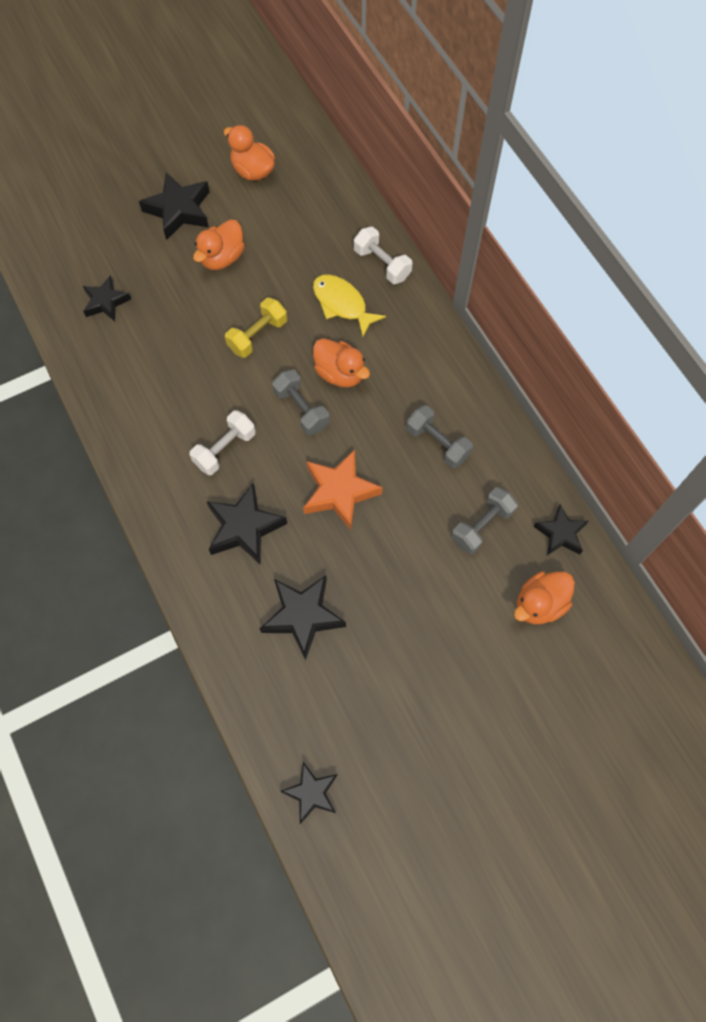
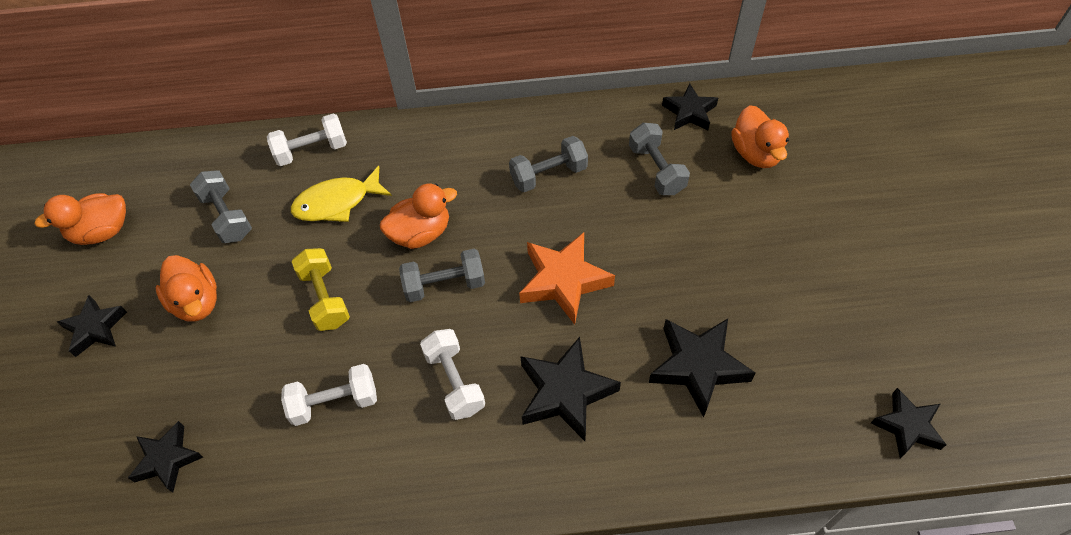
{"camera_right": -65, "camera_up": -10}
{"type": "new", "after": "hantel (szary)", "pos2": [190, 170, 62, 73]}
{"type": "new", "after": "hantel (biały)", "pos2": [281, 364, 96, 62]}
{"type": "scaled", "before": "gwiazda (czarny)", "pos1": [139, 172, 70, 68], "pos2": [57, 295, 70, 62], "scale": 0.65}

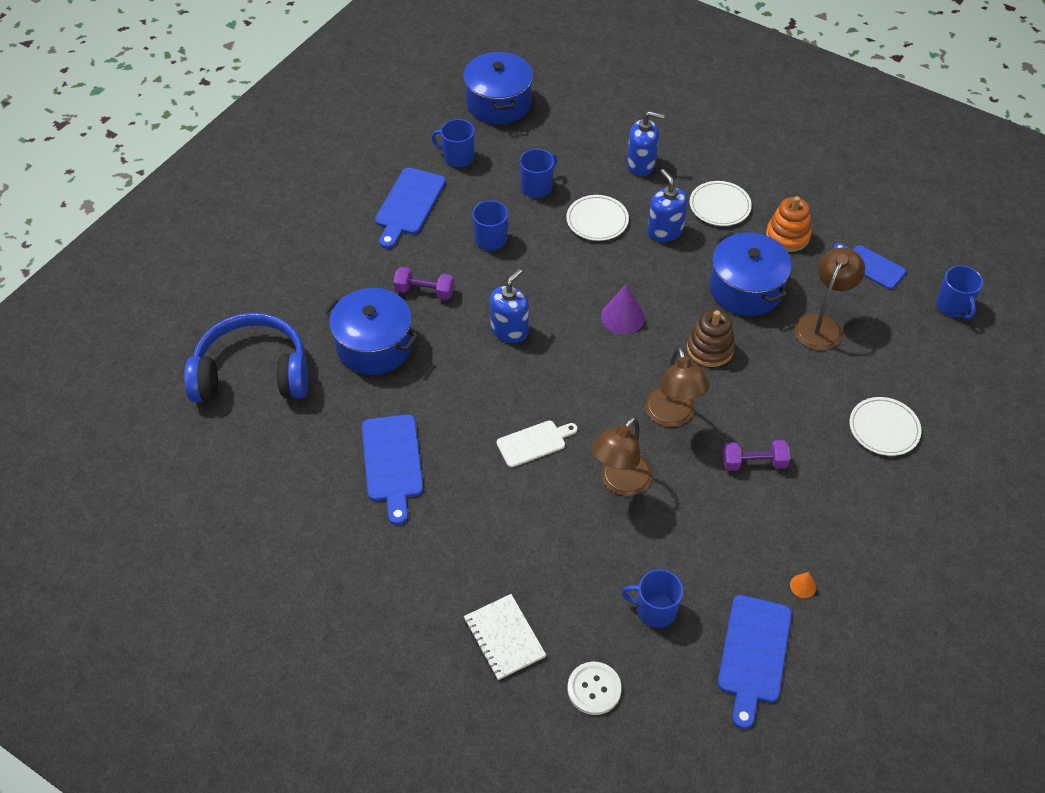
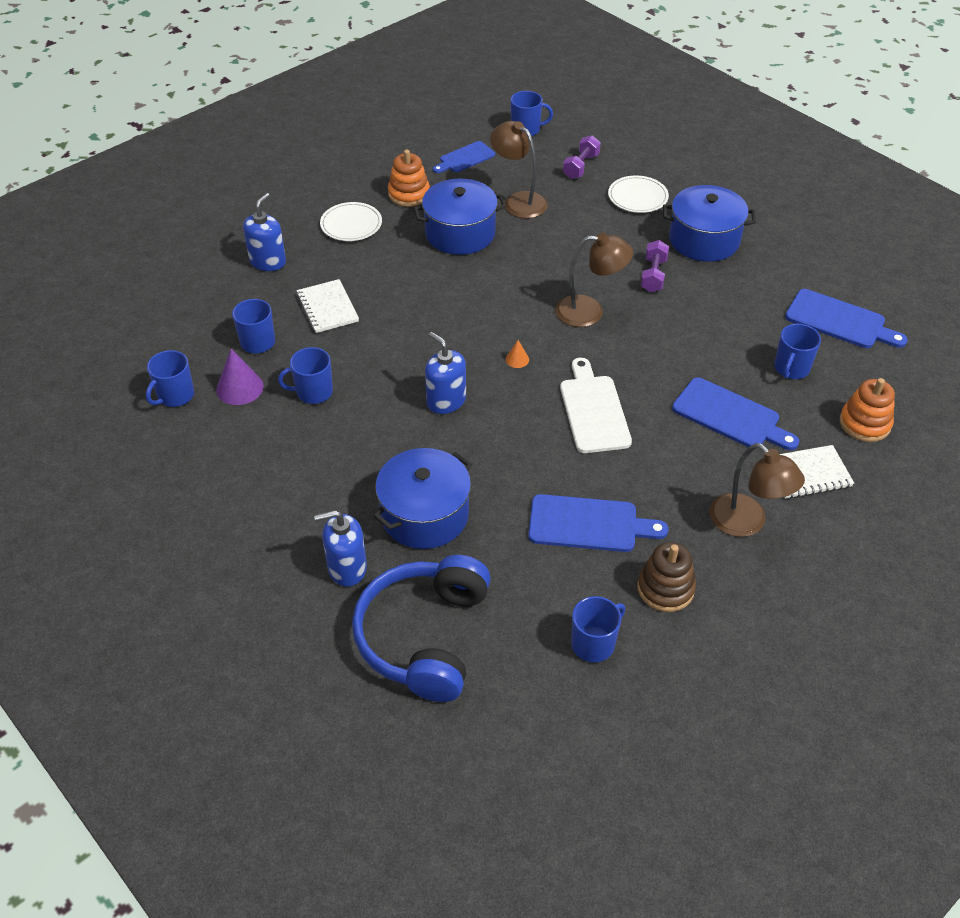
{"camera_right": -75, "camera_up": -5}
{"type": "new", "after": "kubek (niebieski)", "pos2": [571, 596, 54, 67]}
{"type": "shifted", "before": "deska do krojenia (niebieski)", "pos1": [375, 168, 71, 81], "pos2": [672, 378, 127, 72]}
{"type": "shifted", "before": "hantel (fioletowy)", "pos1": [394, 267, 60, 33], "pos2": [563, 135, 38, 44]}
{"type": "shifted", "before": "garnek (niebieski)", "pos1": [463, 51, 70, 73], "pos2": [663, 185, 93, 77]}
{"type": "shifted", "before": "lampka (brązowy)", "pos1": [591, 416, 61, 80], "pos2": [710, 443, 95, 94]}
{"type": "shifted", "before": "stożek (fioletowy)", "pos1": [601, 284, 44, 50], "pos2": [216, 349, 48, 56]}
{"type": "shifted", "before": "dozownik mydła (niebieski)", "pos1": [647, 169, 41, 73], "pos2": [314, 510, 53, 77]}
{"type": "shifted", "before": "zabawka nakładanka (brązowy)", "pos1": [687, 309, 48, 58], "pos2": [637, 542, 59, 70]}
{"type": "shifted", "before": "stożek (pomarańczowy)", "pos1": [790, 572, 26, 26], "pos2": [506, 340, 23, 28]}
{"type": "swapped", "before": "talerz (biały)", "after": "zeszyt (biały)", "pos1": [566, 195, 63, 46], "pos2": [296, 279, 63, 54]}
{"type": "swapped", "before": "guzik (biały)", "after": "zabawka nakładanka (pomarańczowy)", "pos1": [568, 662, 54, 53], "pos2": [840, 378, 55, 64]}
{"type": "scaled", "before": "deska do krojenia (biały)", "pos1": [497, 420, 81, 47], "pos2": [560, 358, 72, 95], "scale": 1.52}

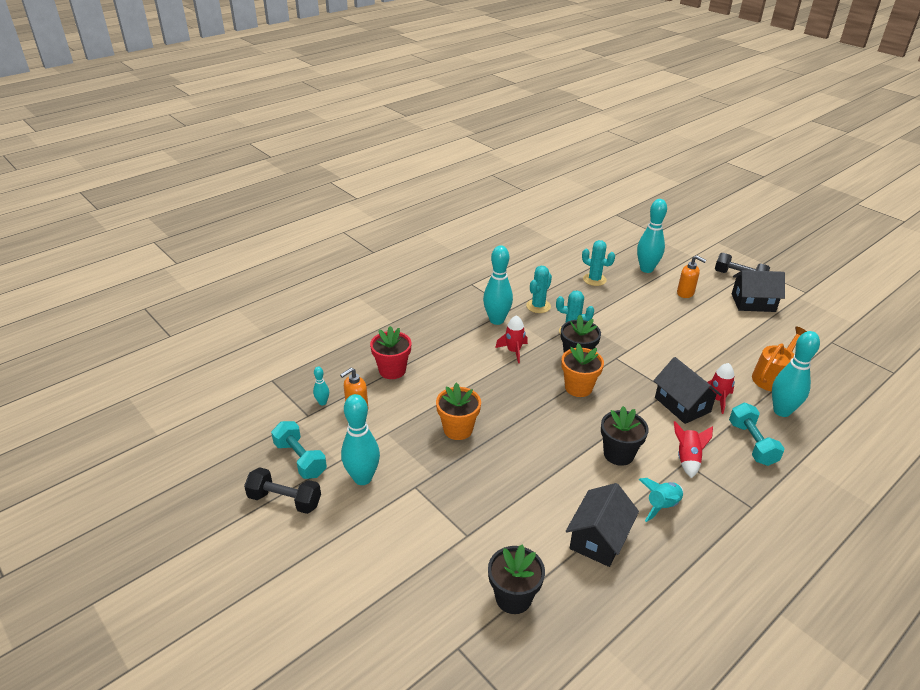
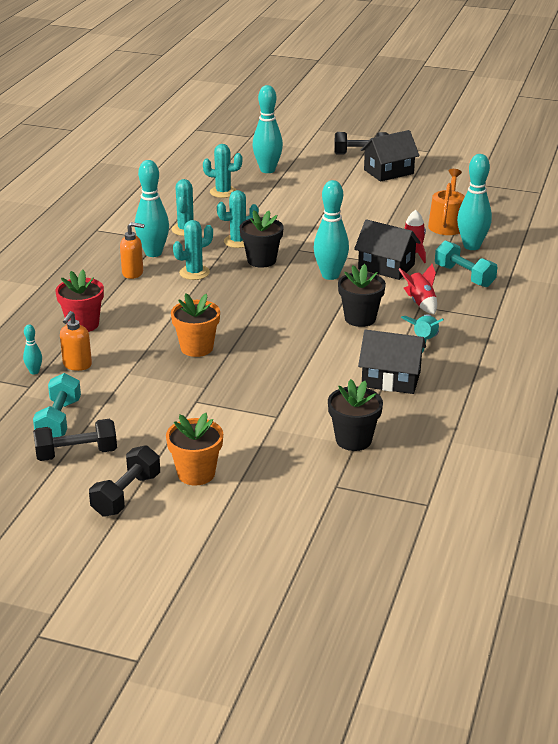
{"camera_right": -30, "camera_up": -5}
{"type": "new", "after": "hantel (czarny)", "pos2": [89, 445, 71, 72]}
{"type": "shifted", "before": "kręgiel (turkusowy)", "pos1": [341, 394, 39, 91], "pos2": [314, 180, 35, 100]}
{"type": "shifted", "before": "doniczka (pomarańczowy)", "pos1": [561, 343, 43, 54], "pos2": [166, 413, 57, 73]}
{"type": "shifted", "before": "dozownik mydła (pomarańczowy)", "pos1": [677, 255, 29, 43], "pos2": [120, 222, 25, 57]}
{"type": "swapped", "before": "rakieta (czerwony)", "after": "kaktus (turkusowy)", "pos1": [495, 315, 33, 48], "pos2": [173, 220, 40, 60]}
{"type": "rotated", "before": "hantel (turkusowy)", "pos1": [271, 421, 56, 58], "pos2": [33, 373, 48, 64], "turn": 75}
{"type": "rotated", "before": "domek (czarny)", "pos1": [566, 483, 73, 84], "pos2": [358, 329, 68, 65], "turn": -75}

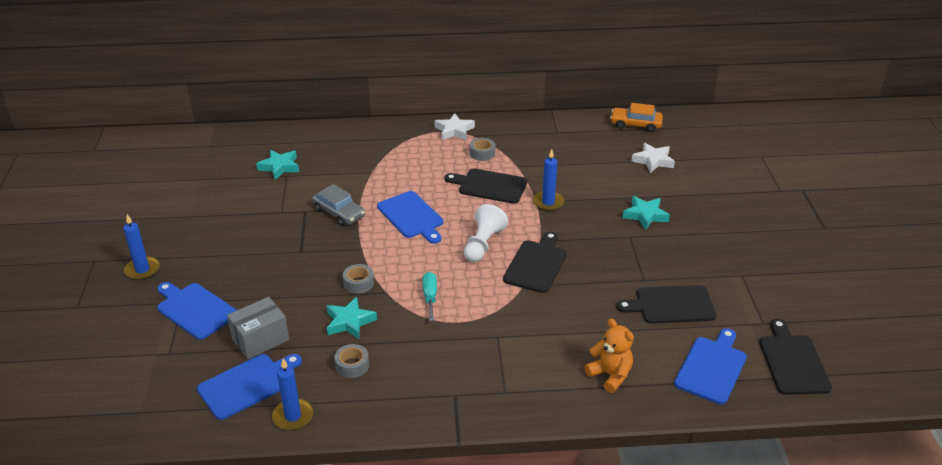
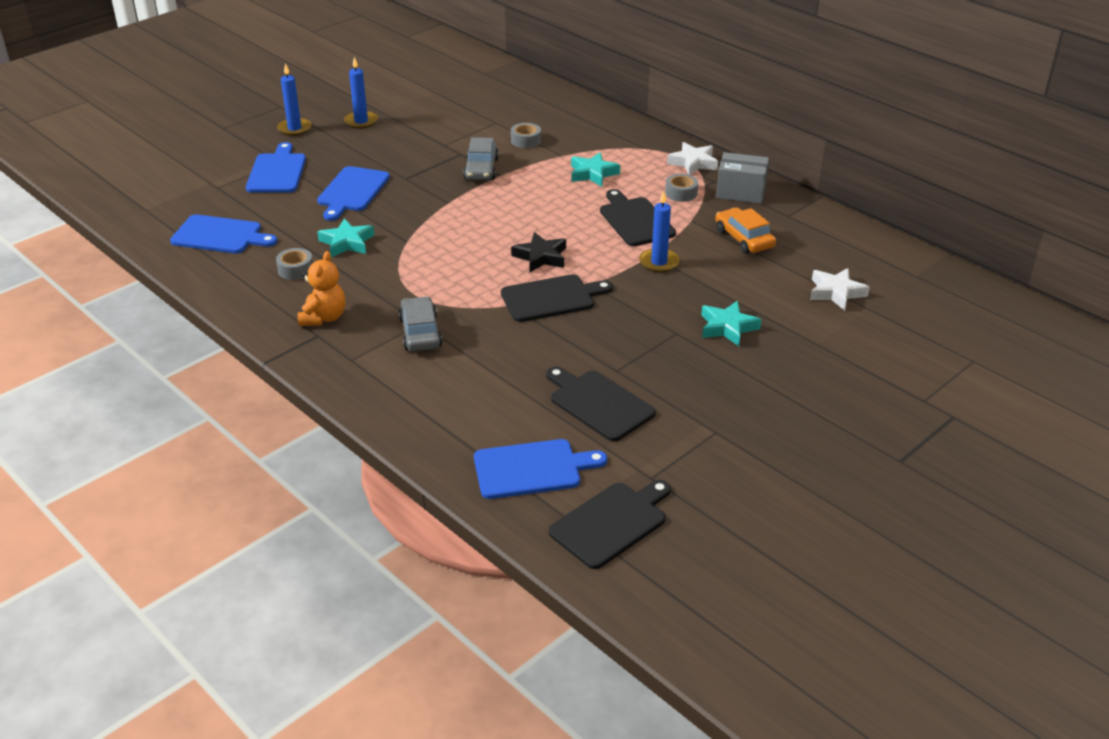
{"camera_right": 50, "camera_up": 0}
{"type": "gone", "before": "śrubokręt (turkusowy)", "pos1": [423, 272, 14, 49]}
{"type": "new", "after": "samochód (szary)", "pos2": [398, 296, 44, 55]}
{"type": "shifted", "before": "pudełko (szary)", "pos1": [227, 297, 62, 62], "pos2": [716, 152, 53, 52]}
{"type": "shifted", "before": "gwiazda (turkusowy)", "pos1": [256, 150, 43, 30], "pos2": [571, 152, 49, 35]}
{"type": "shifted", "before": "świeca (niebieski)", "pos1": [272, 358, 41, 72], "pos2": [344, 57, 34, 72]}
{"type": "shifted", "before": "taśma klejąca (szary)", "pos1": [343, 264, 31, 30], "pos2": [511, 123, 30, 25]}
{"type": "shifted", "before": "deska do krojenia (niebieski)", "pos1": [377, 191, 66, 53], "pos2": [317, 166, 73, 55]}
{"type": "shifted", "before": "miś (pomarańczowy)", "pos1": [585, 318, 49, 75], "pos2": [298, 251, 48, 75]}
{"type": "shifted", "before": "samochód (pomarańczowy)", "pos1": [610, 103, 53, 29], "pos2": [715, 208, 61, 46]}
{"type": "swapped", "before": "pionek (biały)", "after": "gwiazda (czarny)", "pos1": [464, 204, 44, 58], "pos2": [511, 232, 55, 40]}

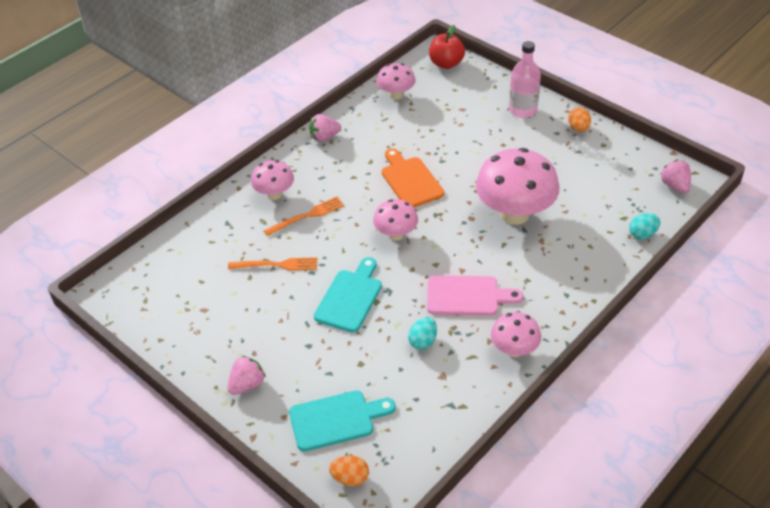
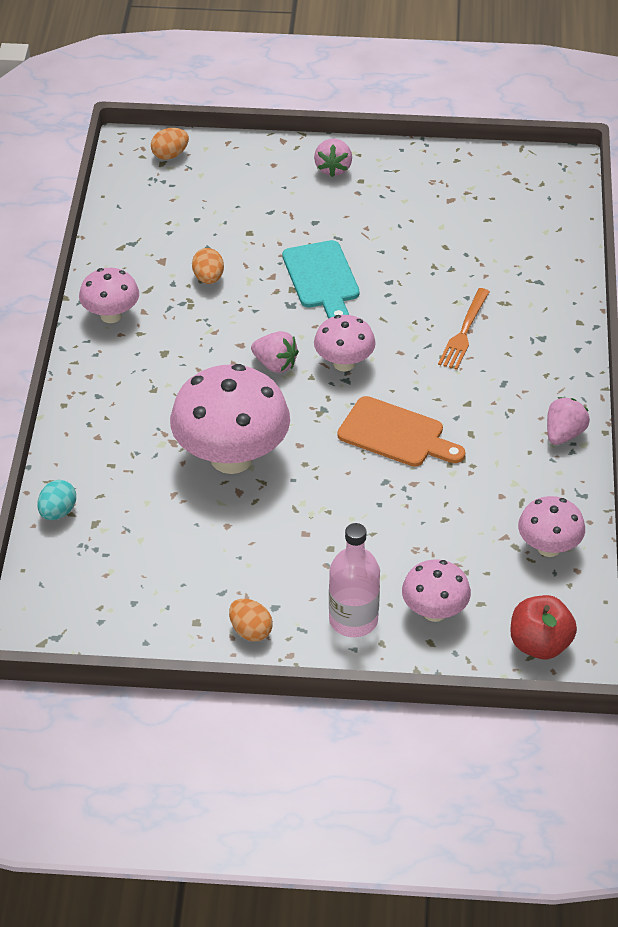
{"camera_right": 140, "camera_up": 0}
{"type": "gone", "before": "widelec (pomarańczowy)", "pos1": [228, 257, 90, 14]}
{"type": "gone", "before": "deska do krojenia (turkusowy)", "pos1": [289, 390, 107, 61]}
{"type": "gone", "before": "deska do krojenia (różowy)", "pos1": [427, 275, 96, 40]}
{"type": "shifted", "before": "grzyb (różowy)", "pos1": [251, 160, 43, 40], "pos2": [402, 559, 69, 63]}
{"type": "shifted", "before": "truskawka (różowy)", "pos1": [660, 160, 31, 33], "pos2": [251, 331, 48, 42]}
{"type": "repainted", "before": "jajko (turkusowy)", "after": "jajko (pomarańczowy)", "pos1": [408, 317, 29, 33], "pos2": [192, 248, 32, 36]}

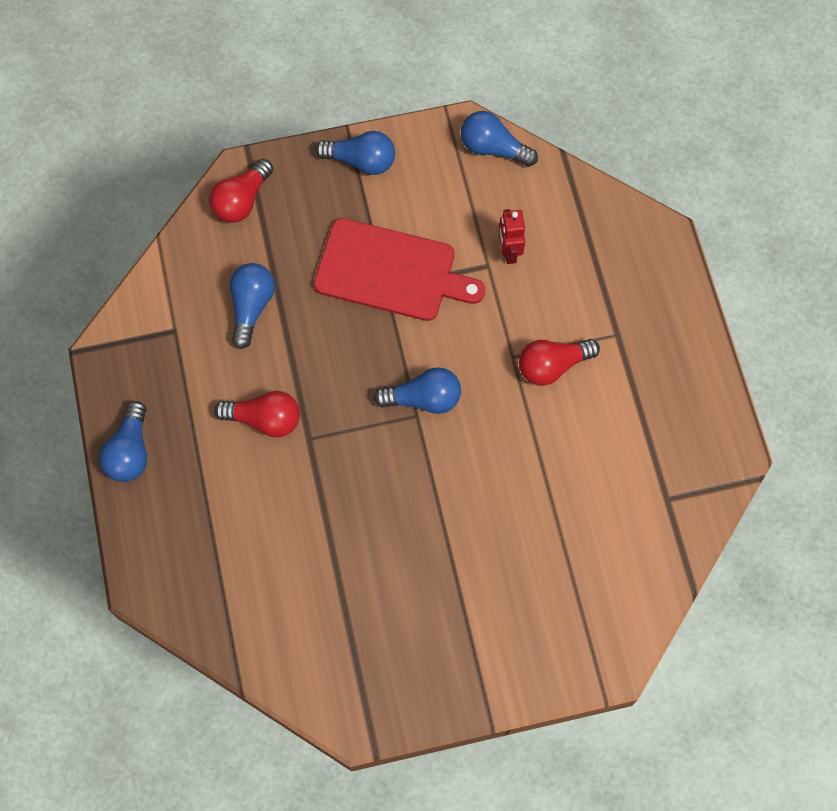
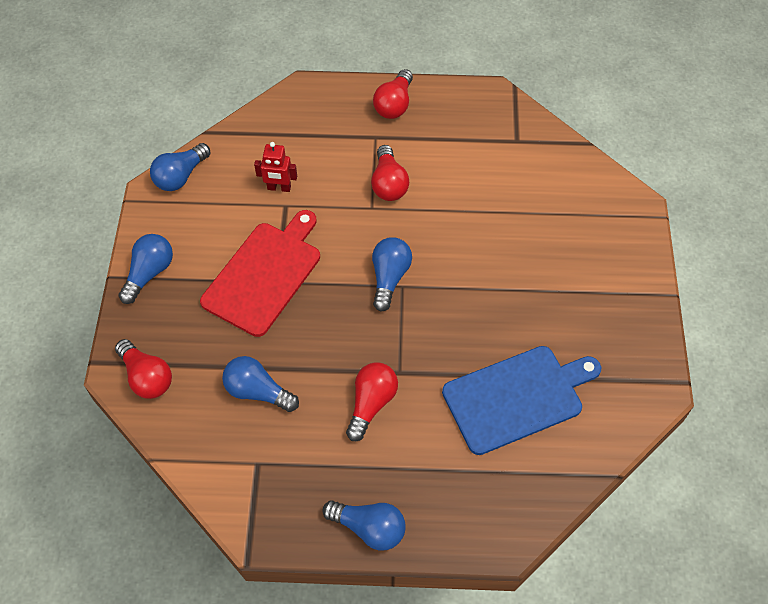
{"camera_right": -75, "camera_up": -10}
{"type": "new", "after": "żarówka (czerwony)", "pos2": [373, 69, 40, 50]}
{"type": "new", "after": "deska do krojenia (niebieski)", "pos2": [442, 346, 159, 109]}

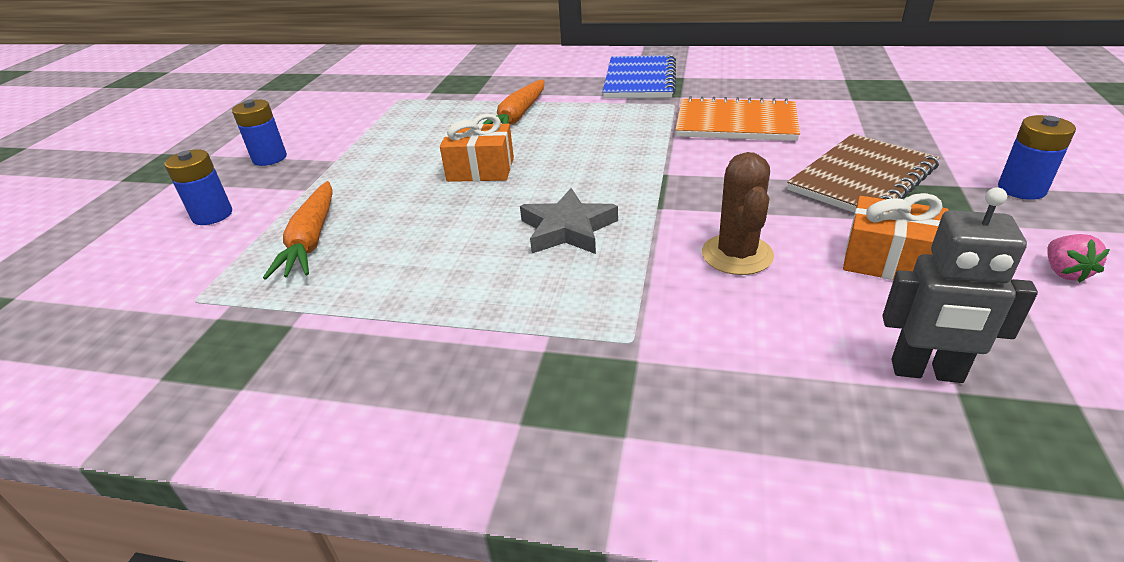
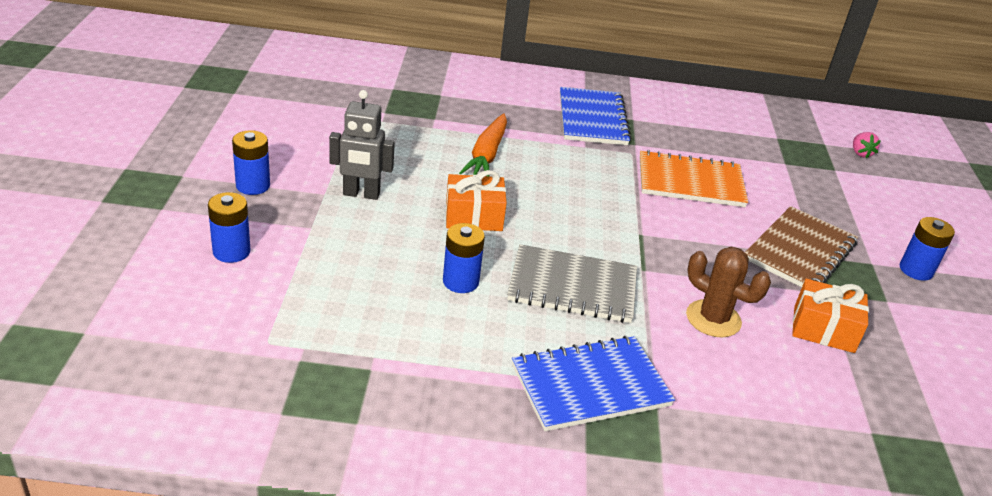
{"camera_right": -15, "camera_up": 0}
{"type": "gone", "before": "marchewka (pomarańczowy)", "pos1": [263, 181, 70, 99]}
{"type": "new", "after": "bateria (niebieski)", "pos2": [443, 223, 42, 70]}
{"type": "new", "after": "zeszyt (niebieski)", "pos2": [512, 336, 163, 95]}
{"type": "shifted", "before": "robot (szary)", "pos1": [882, 187, 156, 196], "pos2": [329, 90, 66, 110]}
{"type": "shifted", "before": "truskawka (różowy)", "pos1": [1047, 234, 63, 49], "pos2": [853, 132, 28, 26]}
{"type": "swapped", "before": "gwiazda (szary)", "after": "zeszyt (szary)", "pos1": [520, 188, 98, 66], "pos2": [507, 244, 130, 79]}
{"type": "rotated", "before": "kaktus (brązowy)", "pos1": [702, 152, 72, 123], "pos2": [686, 247, 85, 90], "turn": -45}

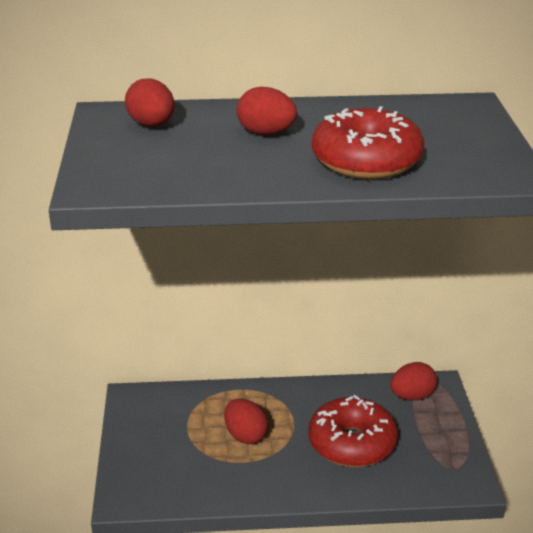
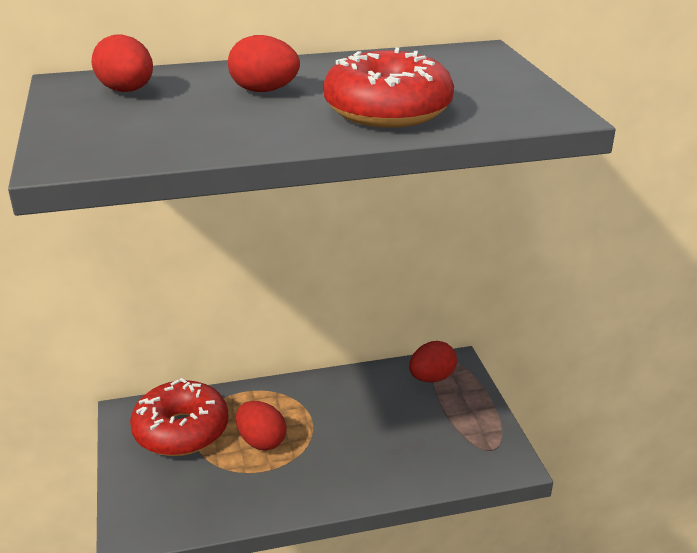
{"camera_right": -10, "camera_up": 0}
{"type": "shifted", "before": "donut (czerwony)", "pos1": [309, 395, 89, 72], "pos2": [130, 378, 98, 78]}

